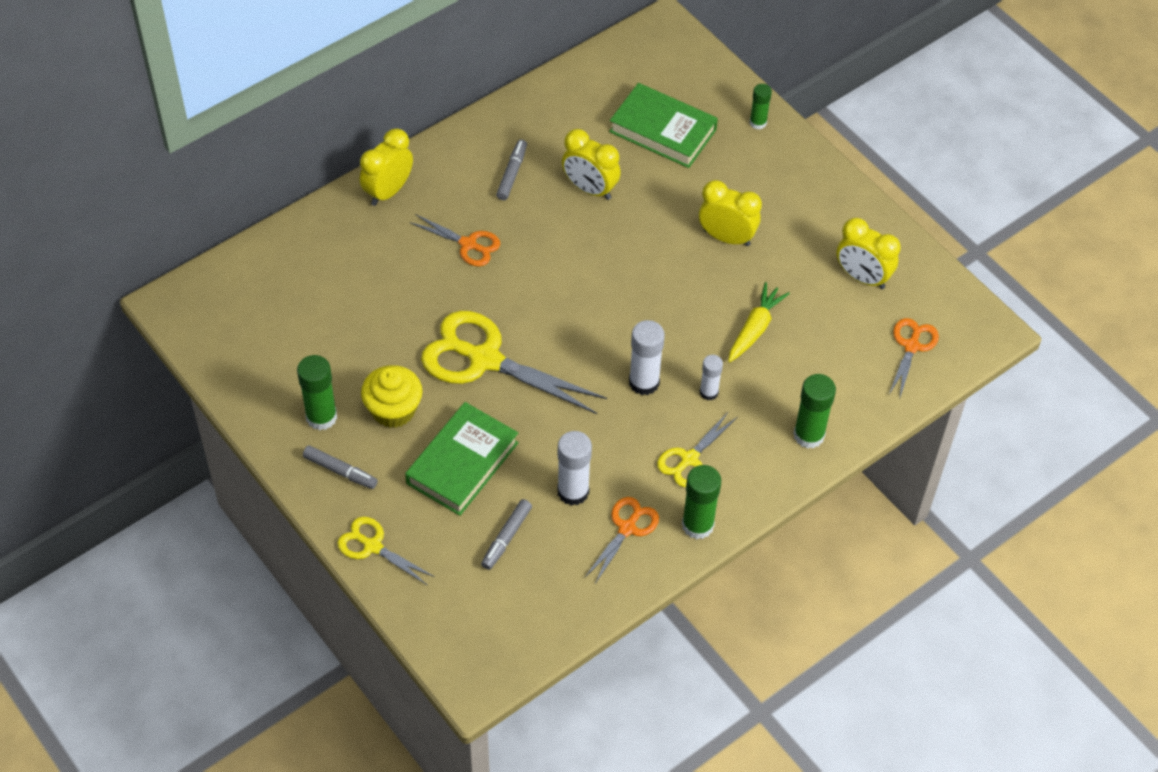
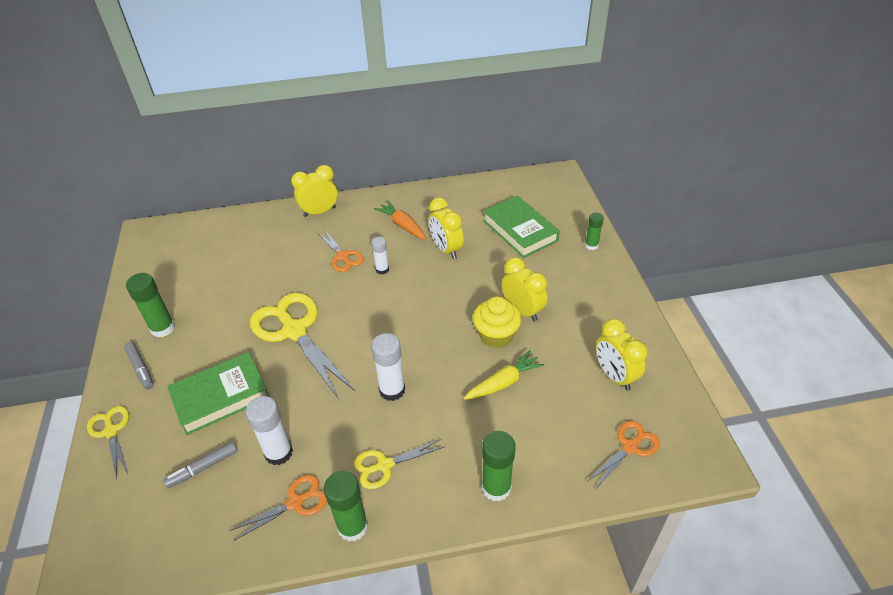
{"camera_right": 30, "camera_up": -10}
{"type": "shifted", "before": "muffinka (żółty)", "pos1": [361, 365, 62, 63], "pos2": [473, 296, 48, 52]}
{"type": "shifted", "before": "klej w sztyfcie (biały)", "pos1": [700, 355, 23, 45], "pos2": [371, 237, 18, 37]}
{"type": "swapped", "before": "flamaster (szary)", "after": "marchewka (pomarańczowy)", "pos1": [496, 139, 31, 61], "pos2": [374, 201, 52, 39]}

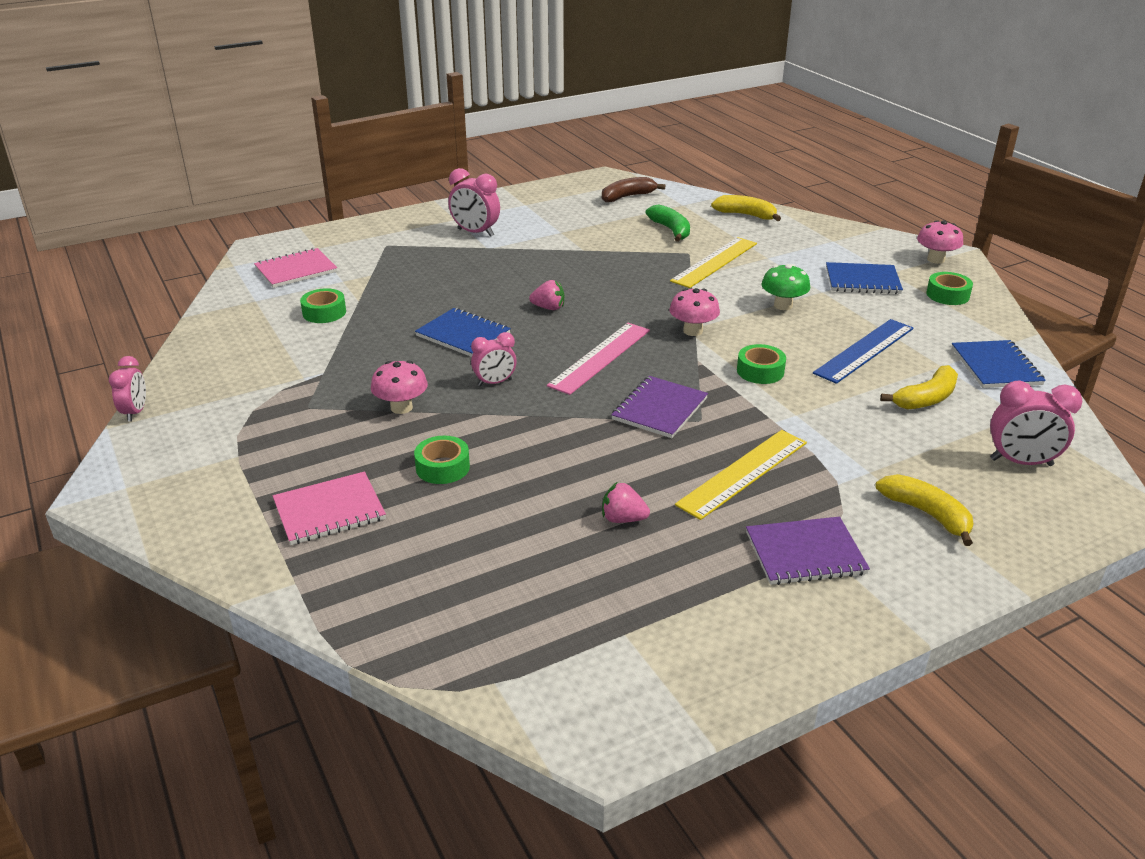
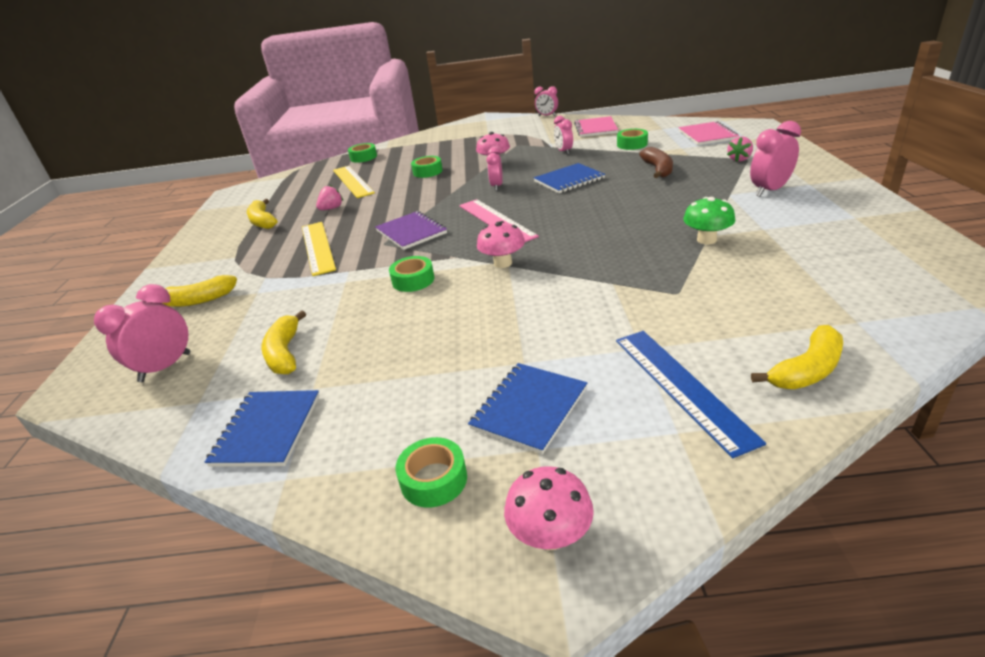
{"camera_right": 120, "camera_up": 0}
{"type": "gone", "before": "banan (zielony)", "pos1": [646, 205, 44, 37]}
{"type": "gone", "before": "zeszyt (fioletowy)", "pos1": [746, 517, 124, 68]}
{"type": "new", "after": "banan (żółty)", "pos2": [247, 199, 30, 30]}
{"type": "new", "after": "taśma klejąca (zielony)", "pos2": [348, 143, 29, 19]}
{"type": "new", "after": "budzik (różowy)", "pos2": [554, 116, 19, 39]}
{"type": "shifted", "before": "zeszyt (różowy)", "pos1": [273, 471, 113, 74], "pos2": [574, 116, 44, 21]}
{"type": "shifted", "before": "truskawka (różowy)", "pos1": [529, 280, 35, 30], "pos2": [727, 136, 26, 26]}
{"type": "shifted", "before": "banan (brązowy)", "pos1": [602, 177, 63, 25], "pos2": [639, 147, 34, 31]}
{"type": "shifted", "before": "linijka (żółty)", "pos1": [670, 237, 87, 51], "pos2": [333, 166, 42, 32]}
{"type": "shifted", "before": "grzyb (zielony)", "pos1": [762, 264, 48, 46], "pos2": [683, 197, 52, 47]}
{"type": "shifted", "before": "linijka (niebieski)", "pos1": [813, 319, 101, 65], "pos2": [616, 331, 150, 127]}
{"type": "rotated", "before": "zeszyt (niebieski)", "pos1": [951, 340, 95, 48], "pos2": [205, 390, 115, 77], "turn": 75}

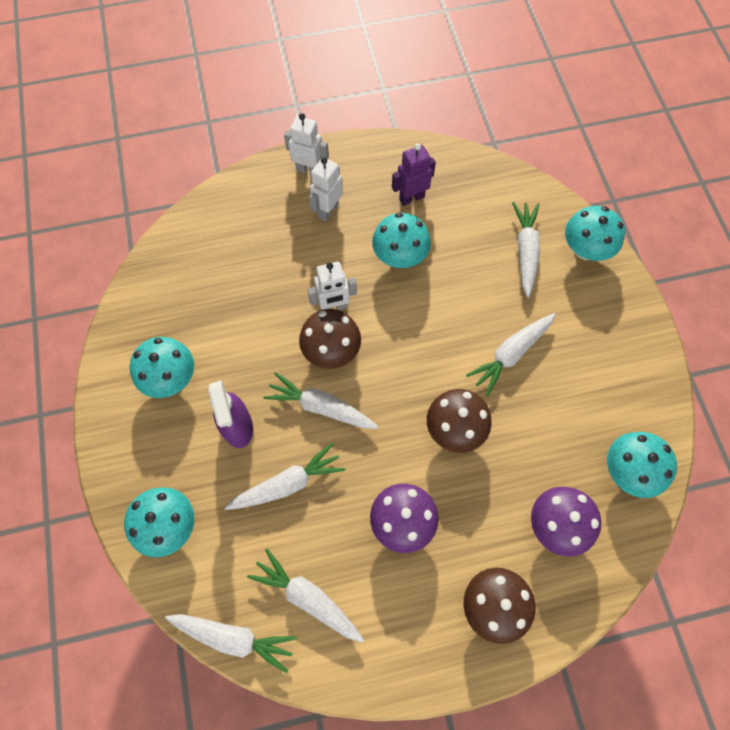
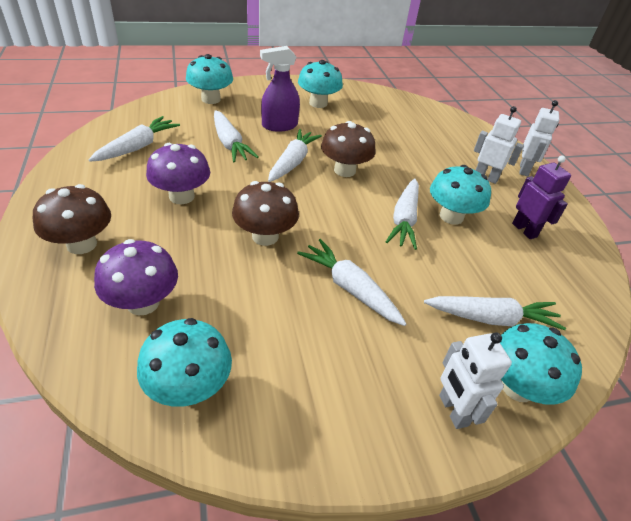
{"camera_right": 85, "camera_up": -25}
{"type": "shifted", "before": "marchewka (biały)", "pos1": [165, 614, 132, 59], "pos2": [386, 178, 33, 72]}
{"type": "shifted", "before": "robot (biały)", "pos1": [307, 262, 50, 48], "pos2": [439, 332, 73, 97]}

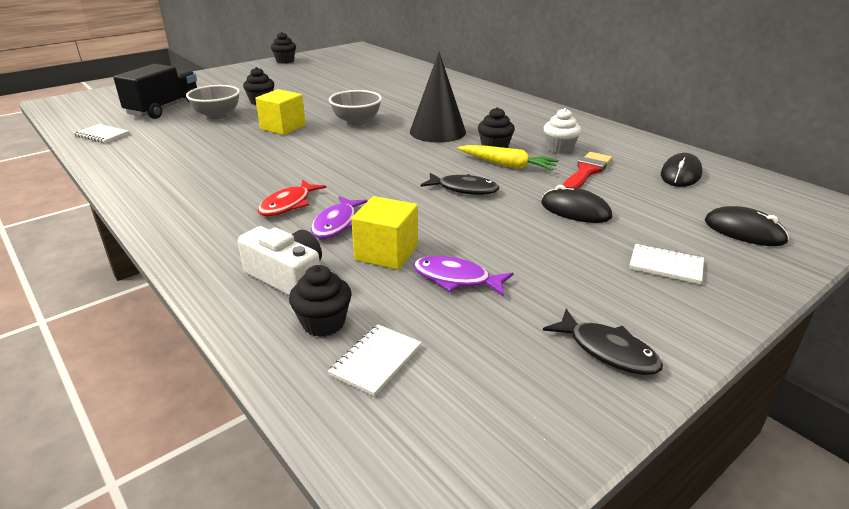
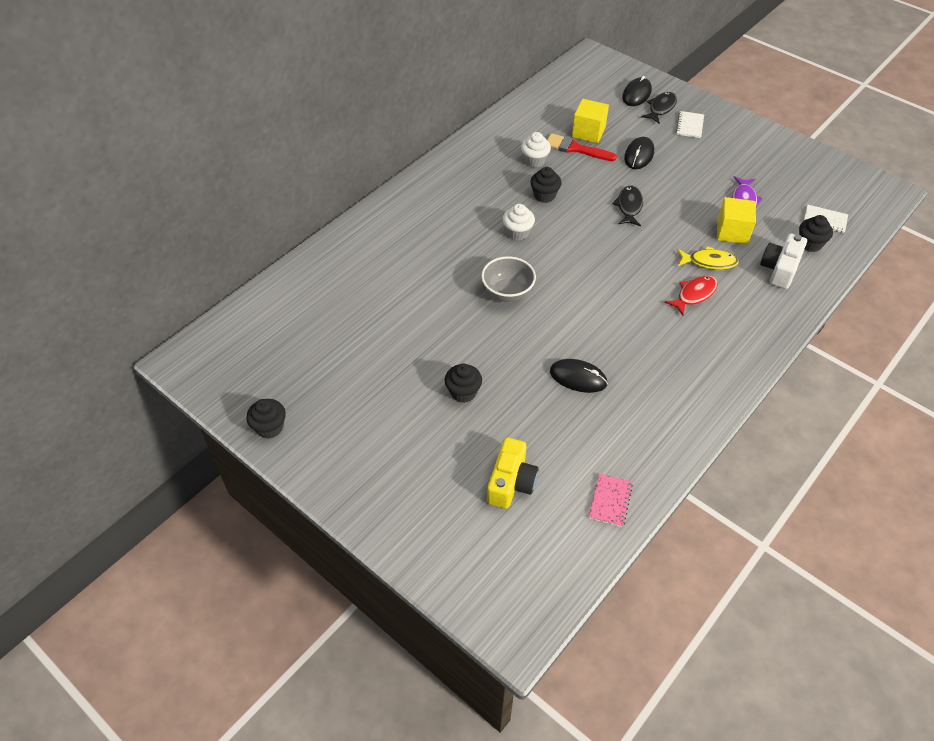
{"camera_right": -100, "camera_up": 20}
{"type": "gone", "before": "miska (szary)", "pos1": [186, 85, 54, 35]}
{"type": "gone", "before": "marchewka (żółty)", "pos1": [458, 145, 101, 26]}
{"type": "shifted", "before": "sześcian (żółty)", "pos1": [255, 89, 51, 46], "pos2": [572, 99, 37, 44]}
{"type": "shifted", "before": "ryba (czarny)", "pos1": [543, 309, 120, 66], "pos2": [641, 92, 36, 32]}
{"type": "shifted", "before": "myszka (czarny)", "pos1": [661, 153, 42, 34], "pos2": [550, 359, 58, 34]}
{"type": "swapped", "before": "ciężarówka (czarny)", "after": "aparat fotograficzny (żółty)", "pos1": [113, 64, 84, 55], "pos2": [487, 437, 52, 72]}
{"type": "swapped", "before": "stożek (czarny)", "after": "muffinka (biały)", "pos1": [410, 52, 56, 91], "pos2": [503, 204, 32, 36]}
{"type": "repainted", "before": "zeszyt (biały)", "after": "zeszyt (różowy)", "pos1": [74, 124, 55, 19], "pos2": [589, 474, 44, 53]}
{"type": "repainted", "before": "ryba (fioletowy)", "after": "ryba (żółty)", "pos1": [311, 196, 57, 43], "pos2": [677, 246, 62, 24]}
{"type": "rotated", "before": "ryba (czerwony)", "pos1": [258, 180, 68, 36], "pos2": [664, 275, 54, 41], "turn": -60}

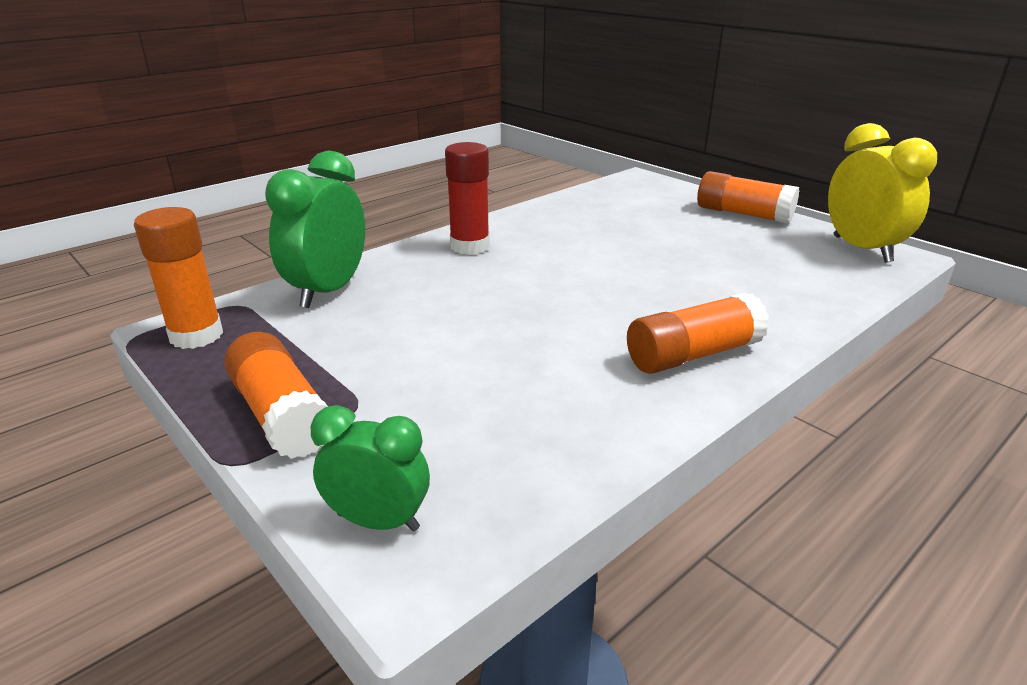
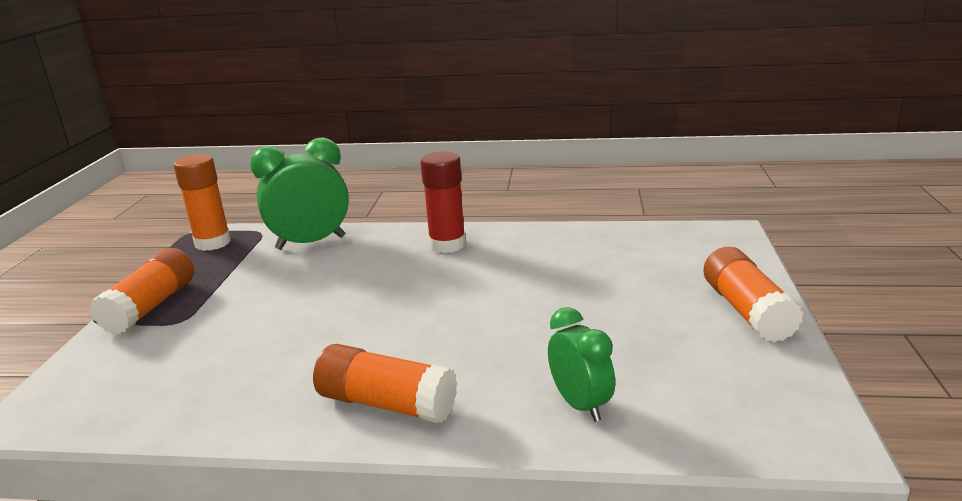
{"camera_right": 50, "camera_up": -5}
{"type": "gone", "before": "budzik (żółty)", "pos1": [828, 123, 109, 140]}
{"type": "shifted", "before": "budzik (zielony)", "pos1": [311, 405, 119, 126], "pos2": [548, 307, 67, 115]}

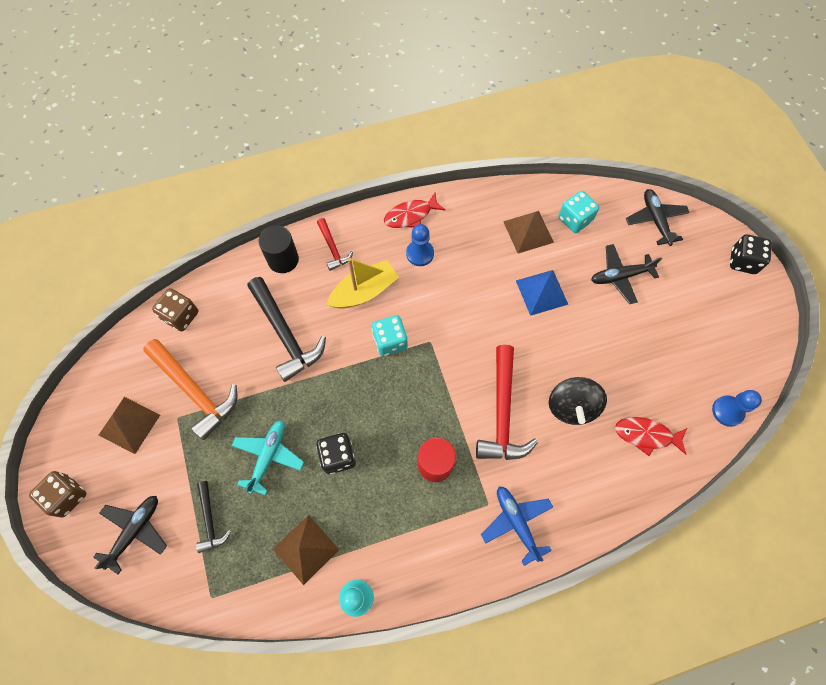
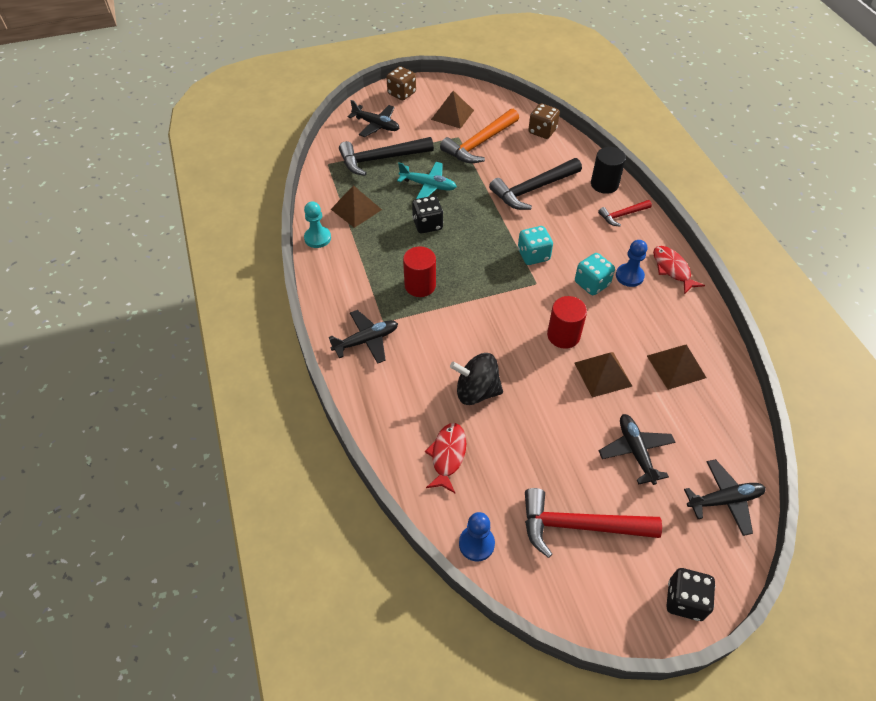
{"camera_right": 90, "camera_up": -15}
{"type": "gone", "before": "łódka (żółty)", "pos1": [327, 258, 72, 51]}
{"type": "new", "after": "walec (czerwony)", "pos2": [547, 296, 40, 53]}
{"type": "shifted", "before": "młotek (czerwony)", "pos1": [476, 345, 62, 115], "pos2": [525, 488, 137, 70]}
{"type": "shifted", "before": "kostka do gry (turkusowy)", "pos1": [559, 191, 40, 42], "pos2": [575, 253, 40, 42]}
{"type": "repainted", "before": "samolot (niebieski)", "after": "samolot (czarny)", "pos1": [481, 486, 72, 80], "pos2": [329, 310, 69, 54]}
{"type": "repainted", "before": "piramida (niebieski)", "after": "piramida (brązowy)", "pos1": [516, 270, 52, 46], "pos2": [574, 352, 58, 46]}
{"type": "scaled", "before": "młotek (czarny)", "pos1": [196, 481, 35, 72], "pos2": [339, 137, 95, 39], "scale": 1.85}

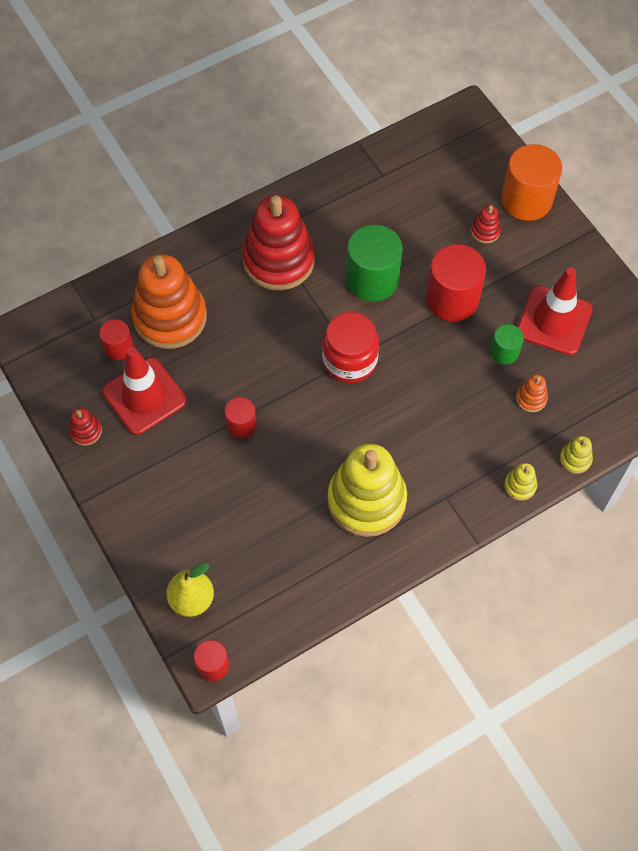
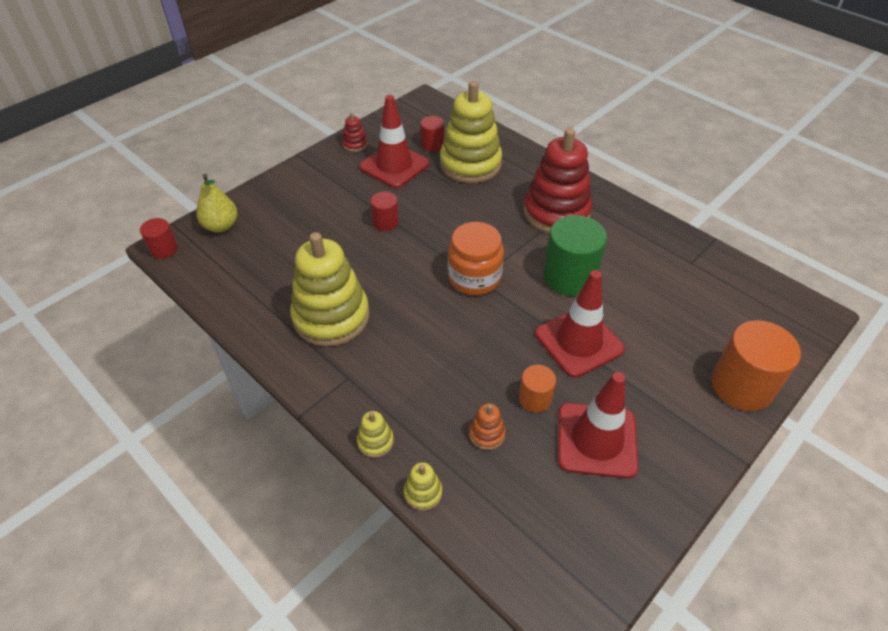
{"camera_right": 75, "camera_up": -15}
{"type": "gone", "before": "zabawka nakładanka (czerwony)", "pos1": [471, 205, 30, 38]}
{"type": "swapped", "before": "walec (czerwony)", "after": "pachołek (czerwony)", "pos1": [426, 244, 60, 77], "pos2": [535, 270, 90, 108]}
{"type": "repainted", "before": "zabawka nakładanka (pomarańczowy)", "after": "zabawka nakładanka (żółty)", "pos1": [131, 254, 76, 95], "pos2": [440, 81, 62, 102]}
{"type": "repainted", "before": "słoik (czerwony)", "after": "słoik (pomarańczowy)", "pos1": [322, 312, 57, 71], "pos2": [448, 222, 56, 73]}
{"type": "repainted", "before": "walec (zielony)", "after": "walec (pomarańczowy)", "pos1": [490, 324, 34, 41], "pos2": [519, 365, 37, 47]}

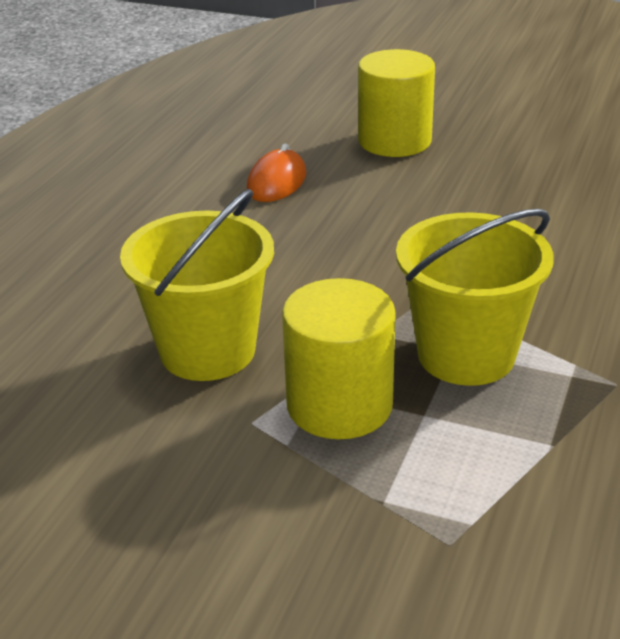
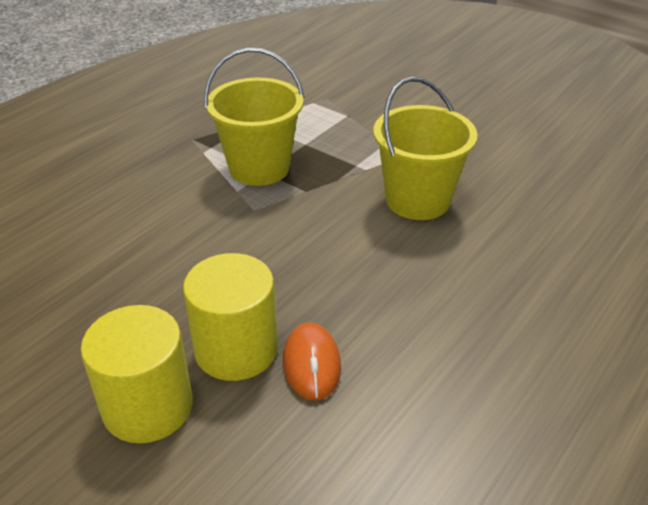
{"camera_right": -165, "camera_up": 5}
{"type": "shifted", "before": "walec (żółty)", "pos1": [282, 278, 114, 161], "pos2": [183, 253, 95, 128]}
{"type": "rotated", "before": "myszka (pomarańczowy)", "pos1": [247, 143, 59, 59], "pos2": [283, 322, 58, 78], "turn": -45}

